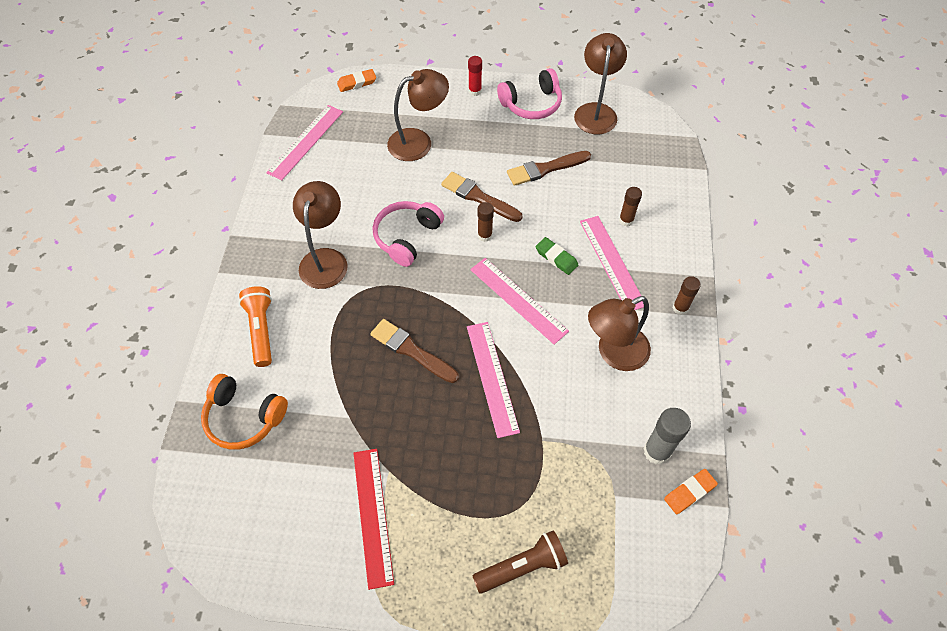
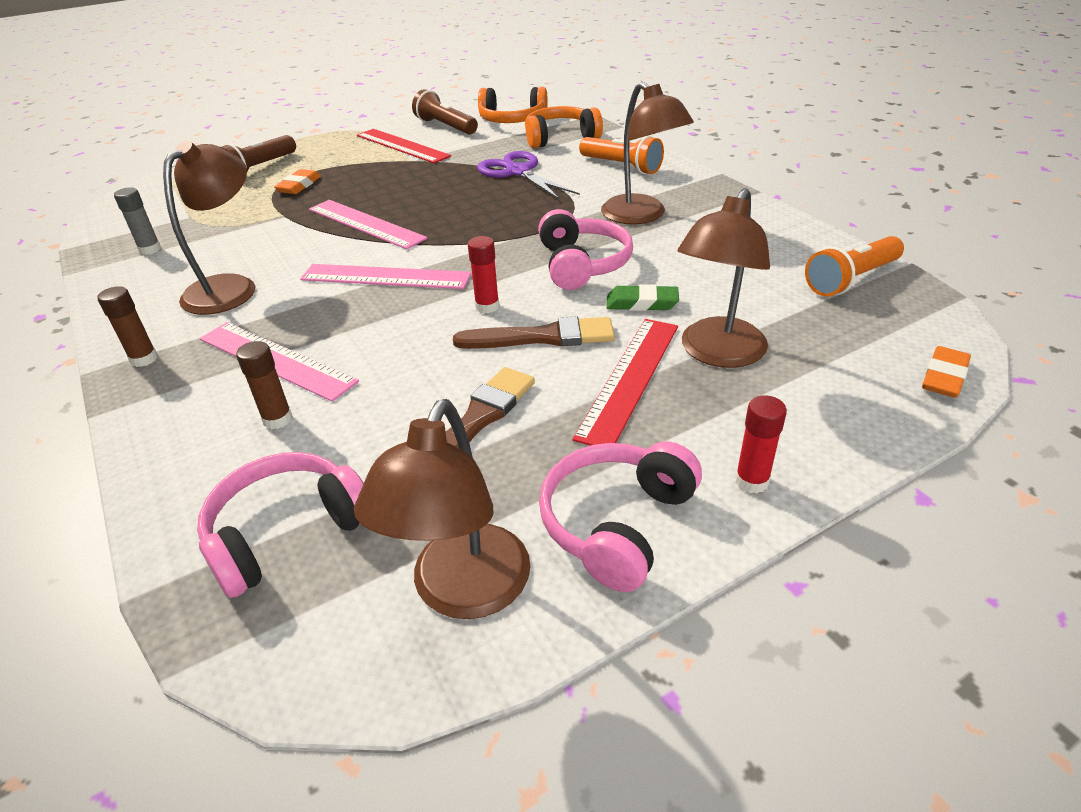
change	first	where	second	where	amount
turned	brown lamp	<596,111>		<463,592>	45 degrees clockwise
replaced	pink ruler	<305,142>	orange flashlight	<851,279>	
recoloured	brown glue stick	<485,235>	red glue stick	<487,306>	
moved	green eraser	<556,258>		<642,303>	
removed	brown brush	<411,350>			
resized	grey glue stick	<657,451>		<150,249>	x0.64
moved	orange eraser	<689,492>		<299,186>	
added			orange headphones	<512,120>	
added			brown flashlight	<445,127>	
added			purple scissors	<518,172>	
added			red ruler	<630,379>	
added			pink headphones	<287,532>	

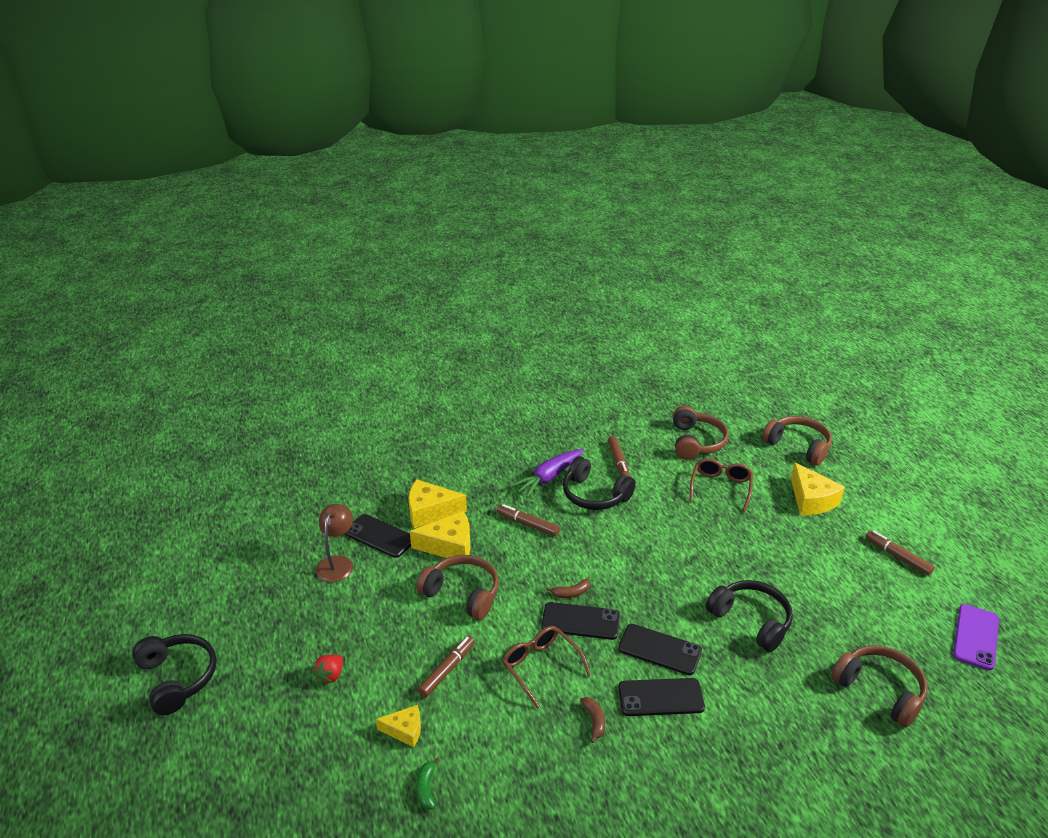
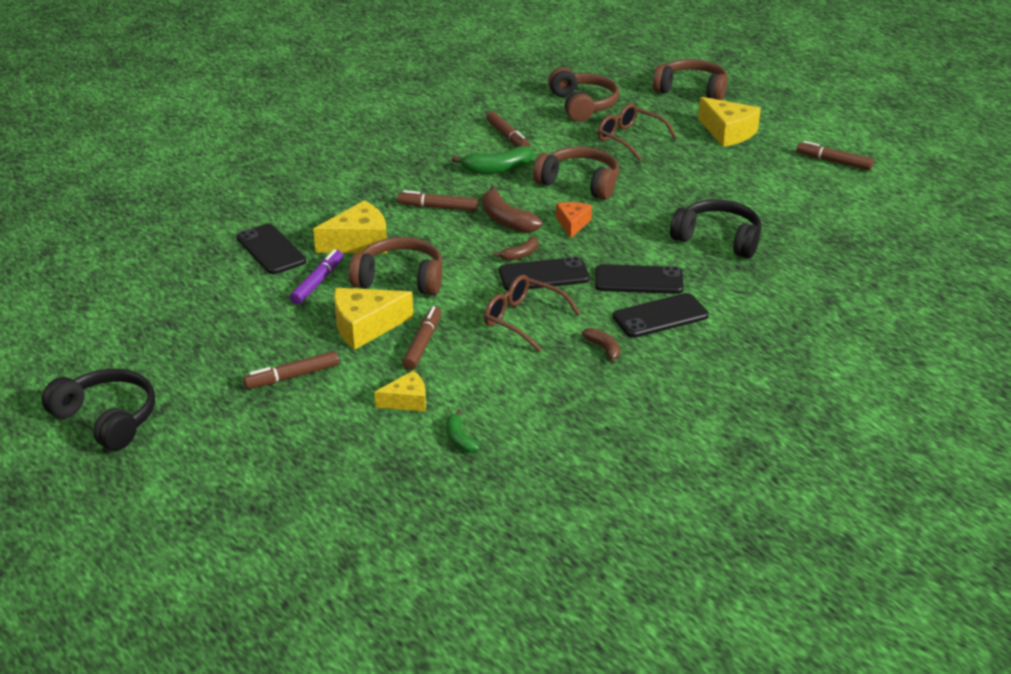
change	first	where	second	where	amount
removed	purple carrot	<549,477>			
replaced	black headphones	<594,495>	green banana	<497,169>	
turned	brown glasses	<720,488>		<630,139>	45 degrees counterclockwise
moved	yellow cheese	<430,511>		<365,326>	
removed	brown lamp	<337,563>			
turned	black phone	<379,536>		<271,250>	45 degrees clockwise
removed	purple phone	<975,637>			
moved	brown headphones	<880,690>		<579,183>	
replaced	red strawberry	<330,675>	brown marker	<292,376>	
added			brown banana	<506,220>	
added			orange cheese	<572,224>	
added			purple marker	<317,282>	

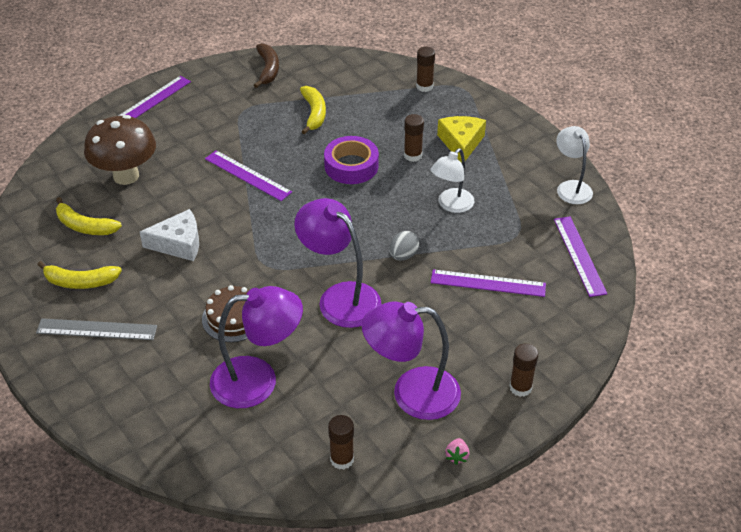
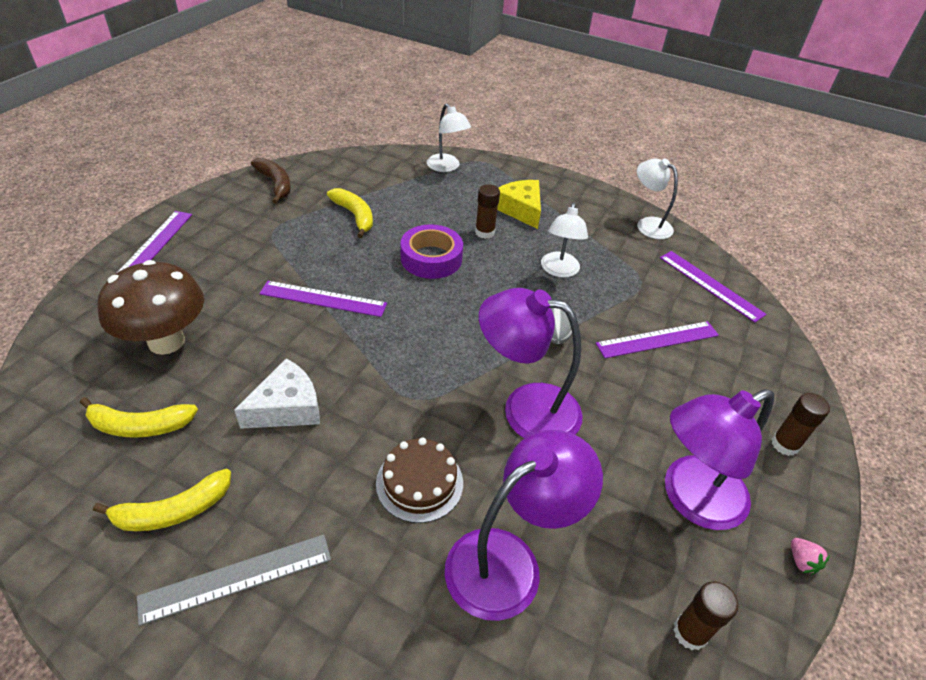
change	first	where	second	where	amount
replaced	brown glue stick	<424,86>	white lamp	<446,167>	

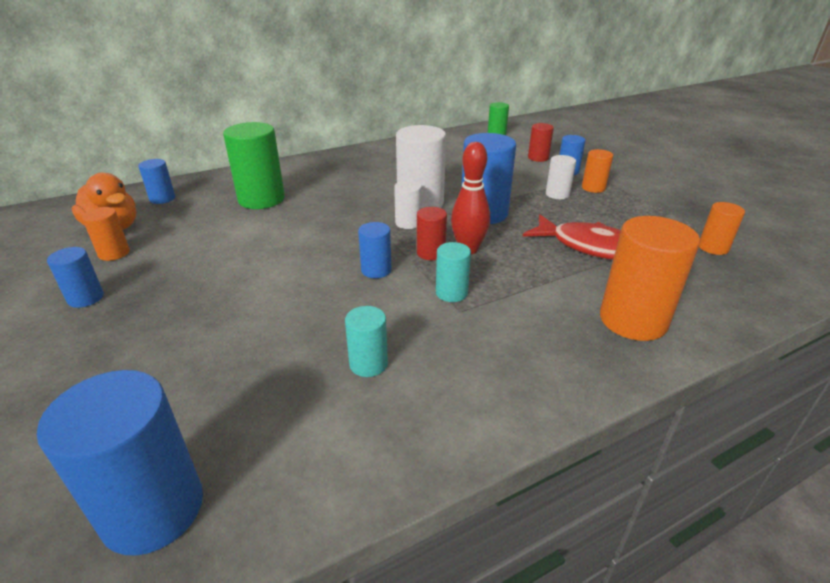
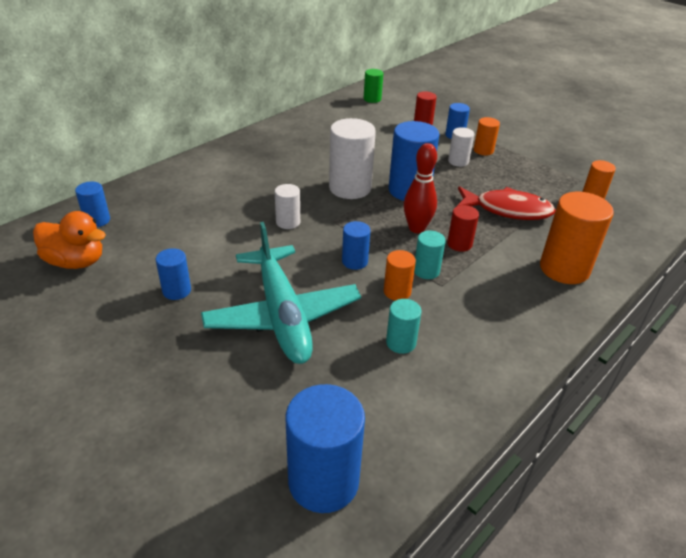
change	first	where	second	where	amount
removed	green cylinder	<261,199>			
moved	white cylinder	<408,223>		<288,222>	
moved	orange cylinder	<114,253>		<397,292>	
moved	red cylinder	<431,253>		<459,244>	
moved	blue cylinder	<86,298>		<176,290>	
added			turquoise plane	<282,315>	

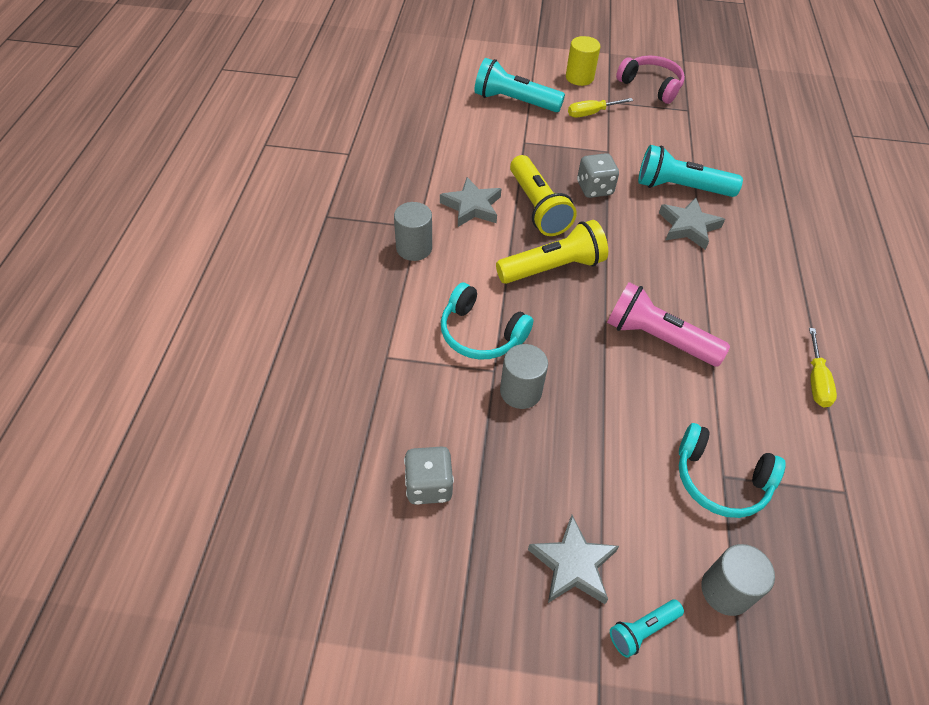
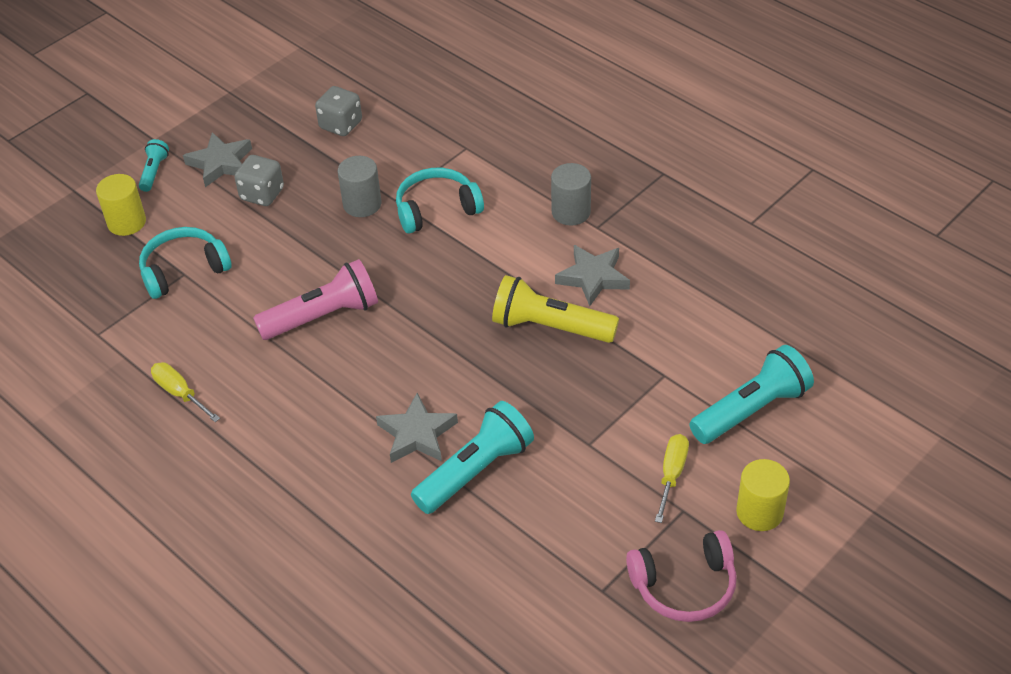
change	first	where	second	where	amount
moved	grey dice	<594,188>		<262,194>	
removed	yellow flashlight	<553,267>			
recoloured	grey cylinder	<725,590>	yellow cylinder	<127,222>	

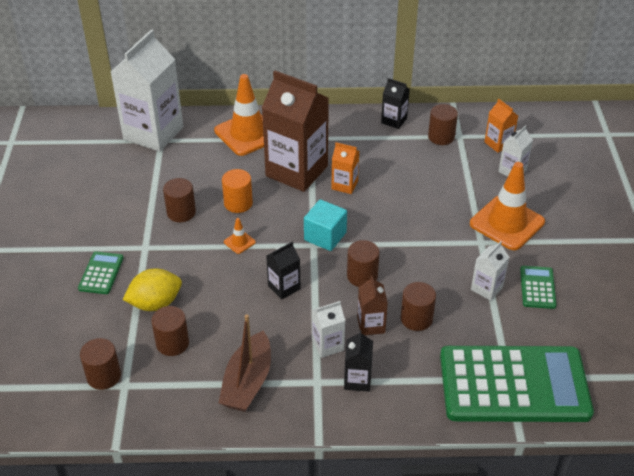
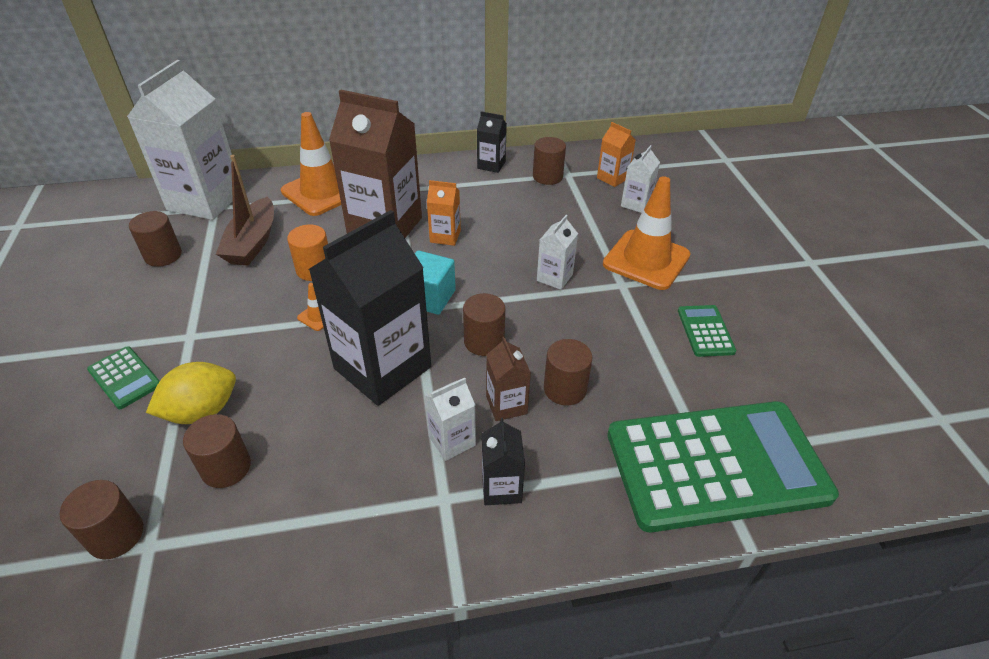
change	first	where	second	where	amount
moved	brown cylinder	<181,212>		<163,255>	
moved	white carton	<486,288>		<554,277>	
resized	black carton	<284,287>		<382,368>	x2.20
turned	green calculator	<101,273>		<124,378>	135 degrees clockwise
moved	brown boat	<247,382>		<252,242>	

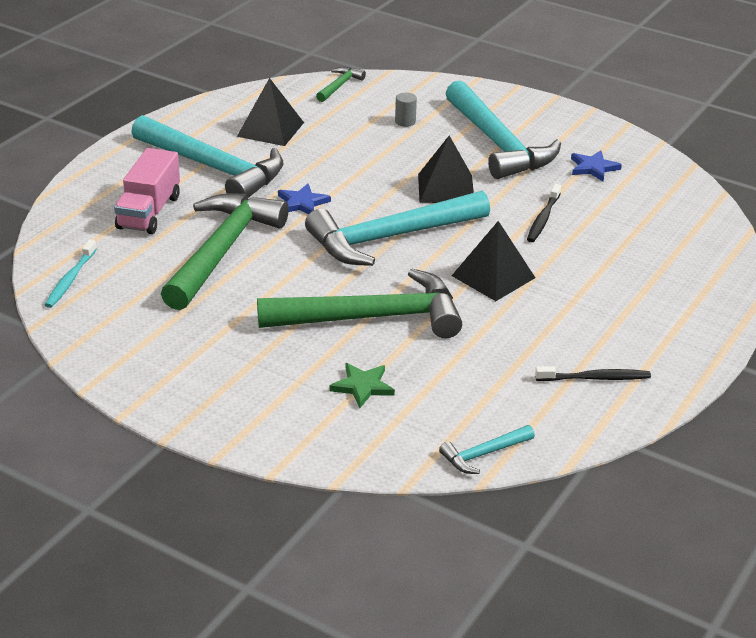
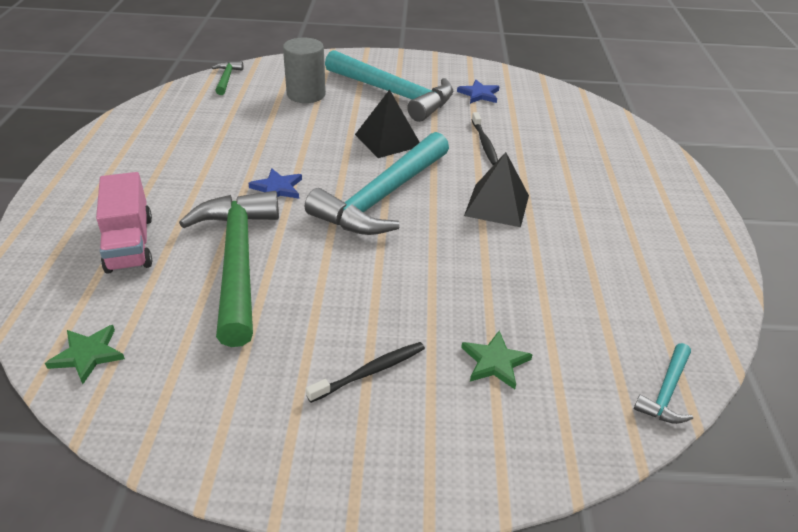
change	first	where	second	where	amount
removed	black pyramid	<270,129>			
resized	grey cylinder	<405,122>		<306,94>	x2.08
removed	turquoise hammer	<214,168>			
replaced	turquoise toothbrush	<70,279>	green star	<88,354>	
removed	green hammer	<373,318>			
moved	black toothbrush	<595,378>		<370,372>	

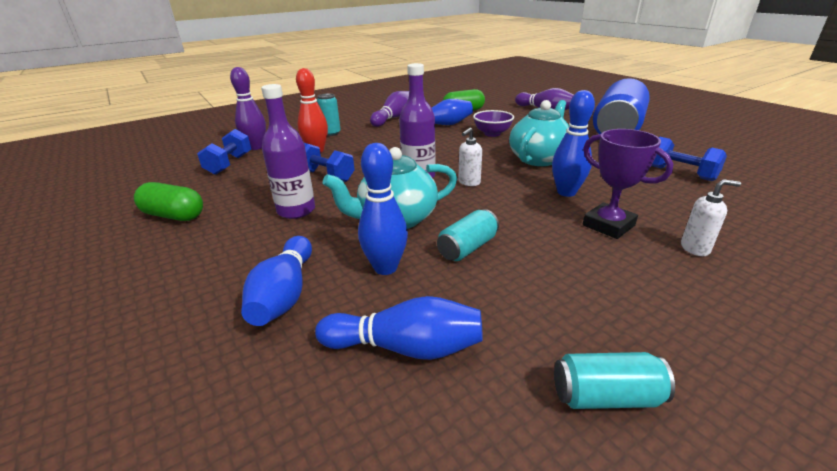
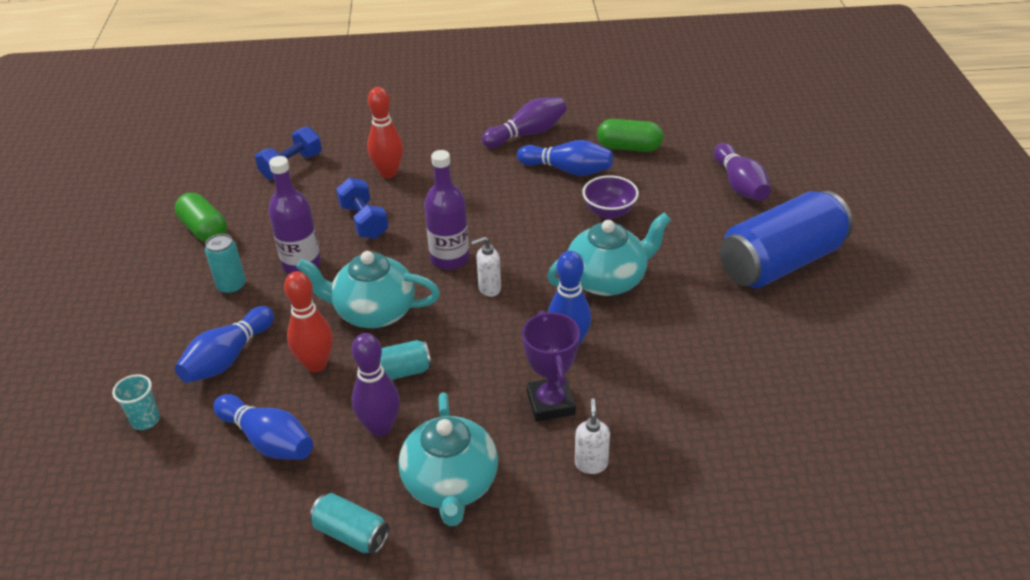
change	first	where	second	where	amount
moved	purple bowling pin	<256,147>		<380,427>	
moved	turquoise can	<331,133>		<231,286>	
removed	blue dumbbell	<680,173>			
recoloured	blue bowling pin	<385,268>	red bowling pin	<316,364>	
turned	white soap dispenser	<695,248>		<591,464>	120 degrees counterclockwise
added			turquoise cup	<145,420>	
added			turquoise teapot	<451,485>	

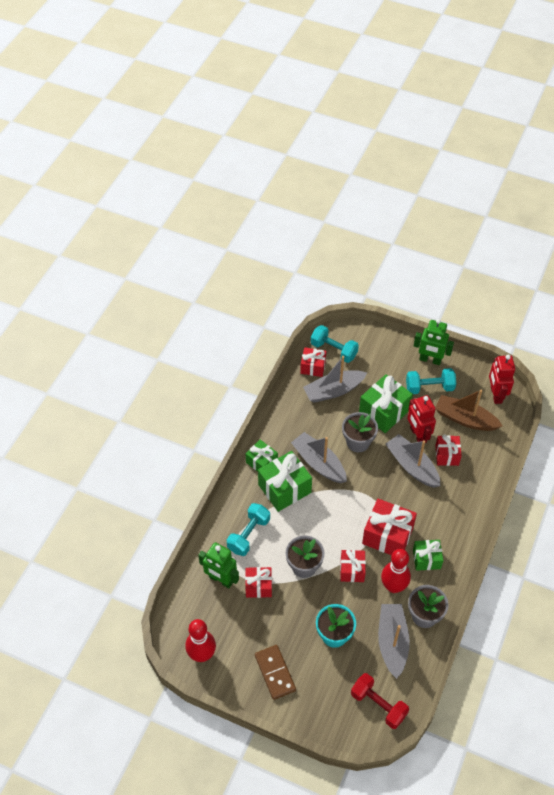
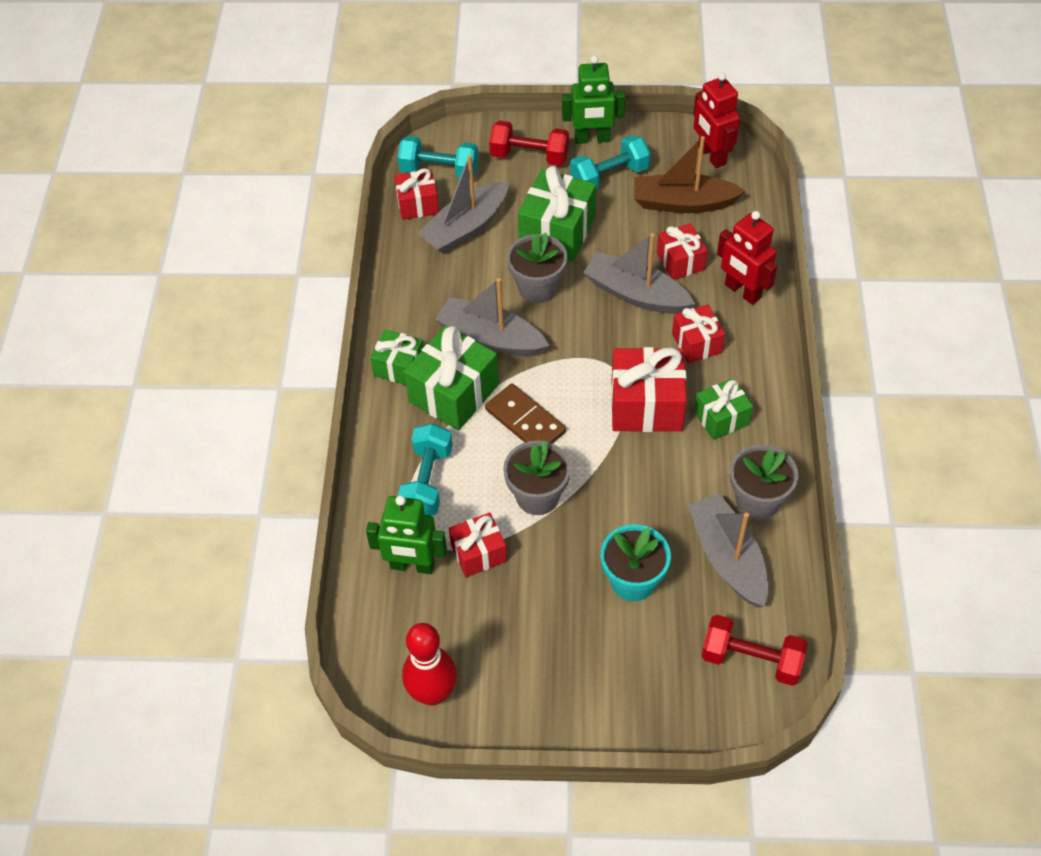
change	first	where	second	where	amount
moved	red robot	<417,435>		<742,291>	
moved	red gift	<352,570>		<696,343>	
removed	red bowling pin	<393,586>			
moved	brown domino	<275,673>		<525,421>	
added			red dumbbell	<529,156>	

